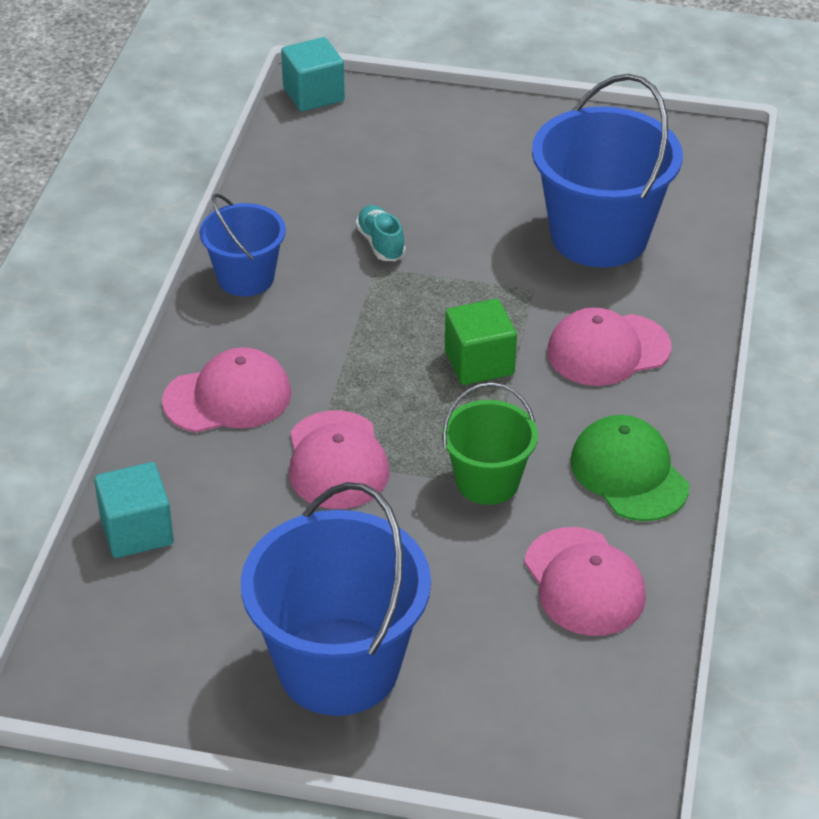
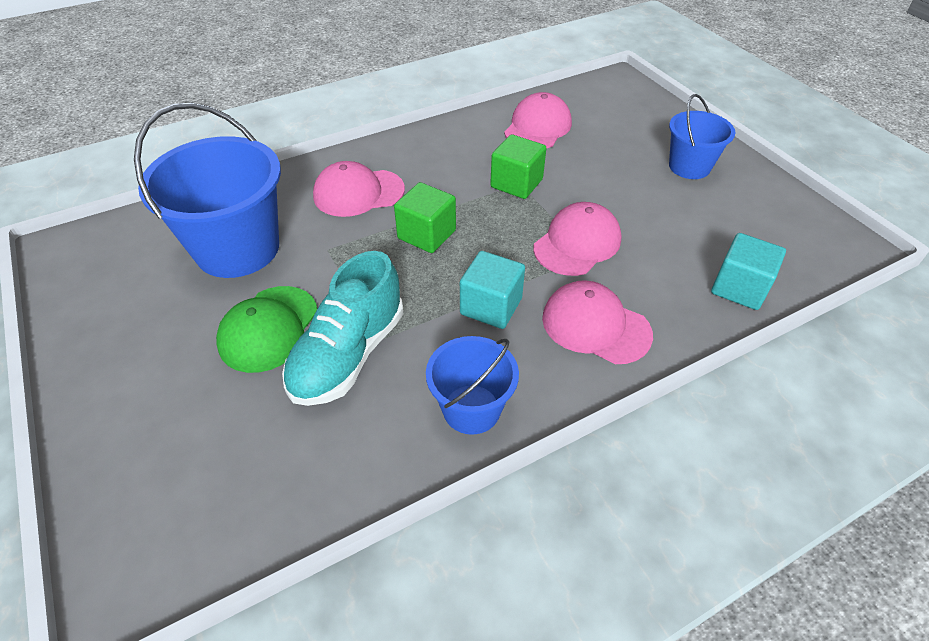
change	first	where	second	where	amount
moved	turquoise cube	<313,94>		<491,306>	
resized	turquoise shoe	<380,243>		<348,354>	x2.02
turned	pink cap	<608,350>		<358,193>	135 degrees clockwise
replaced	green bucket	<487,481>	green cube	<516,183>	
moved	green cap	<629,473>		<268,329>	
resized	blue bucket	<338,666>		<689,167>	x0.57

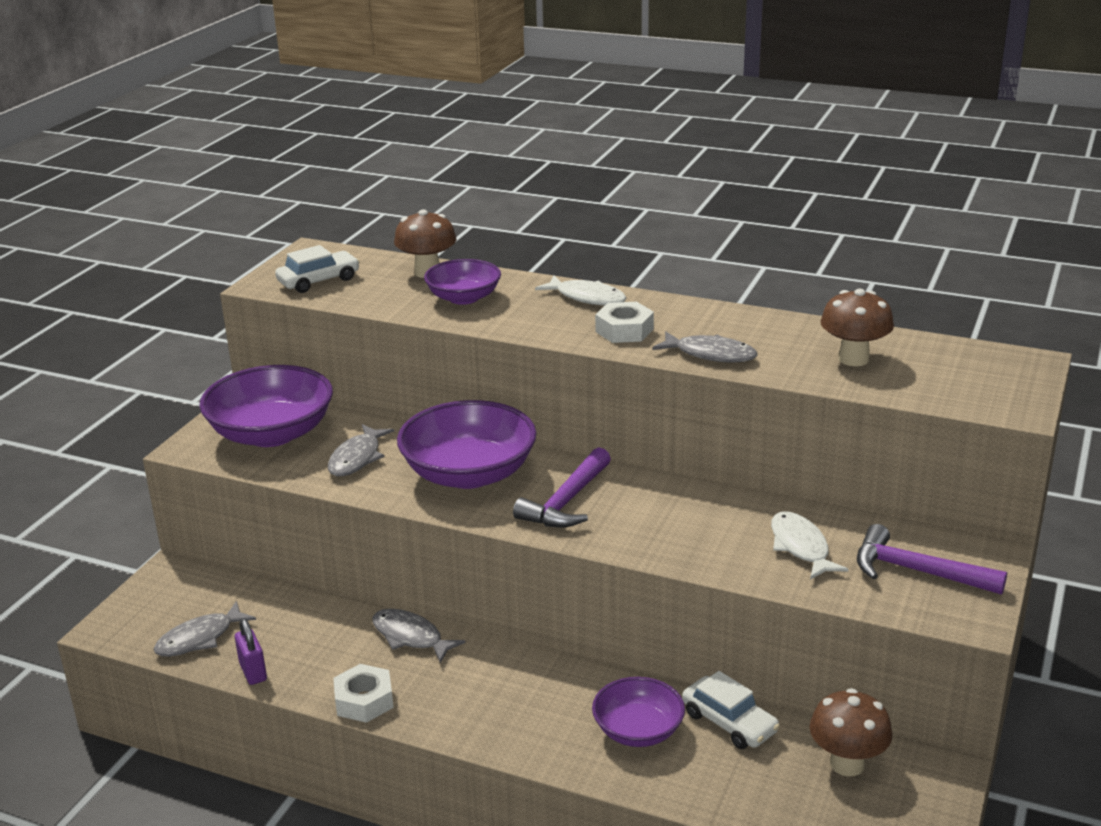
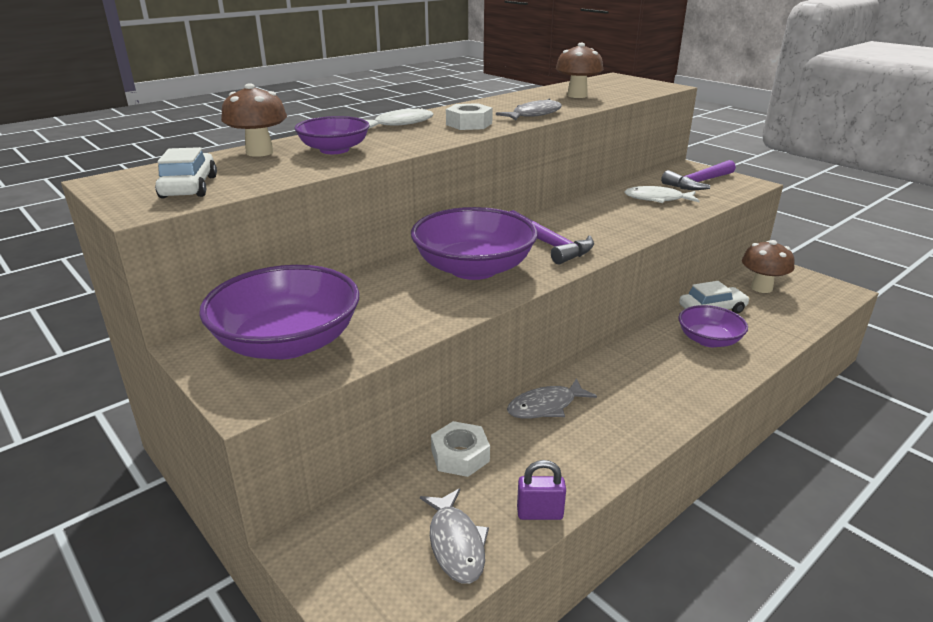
change	first	where	second	where	amount
removed	grey fish	<357,458>			
moved	white nut	<364,701>		<460,456>	

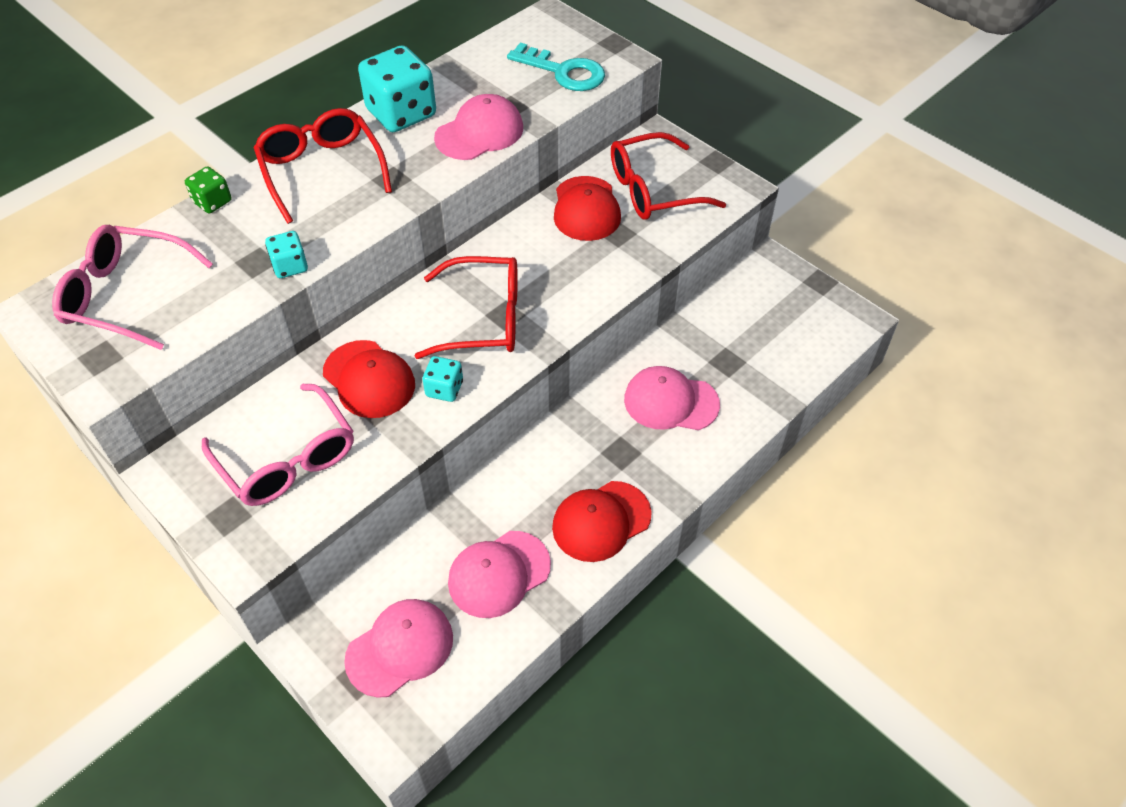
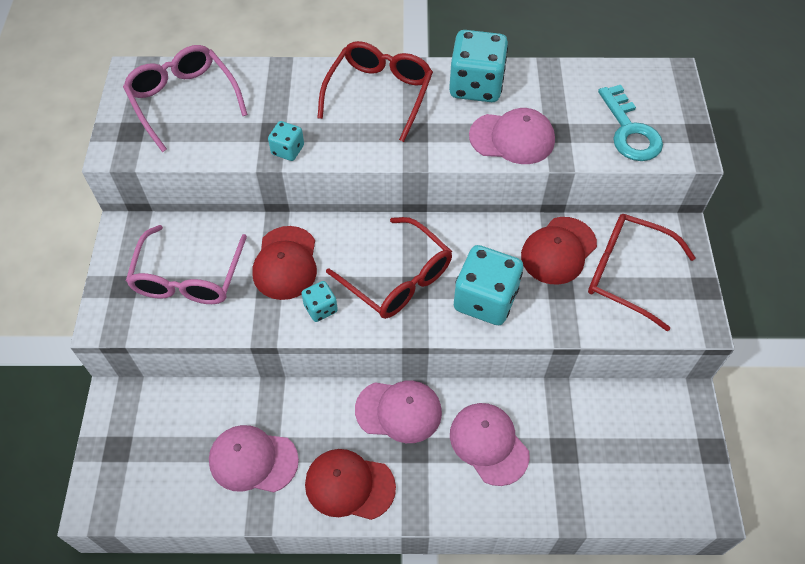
change	first	where	second	where	amount
removed	green dice	<212,202>			
moved	pink cap	<400,648>		<399,411>	
added			turquoise dice	<485,300>	

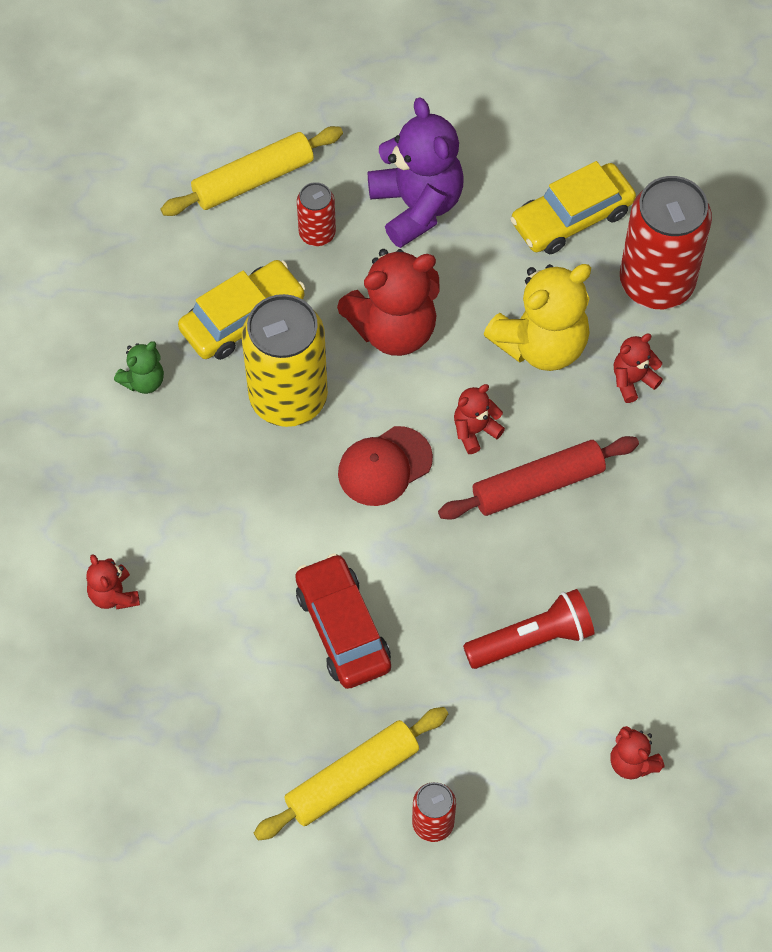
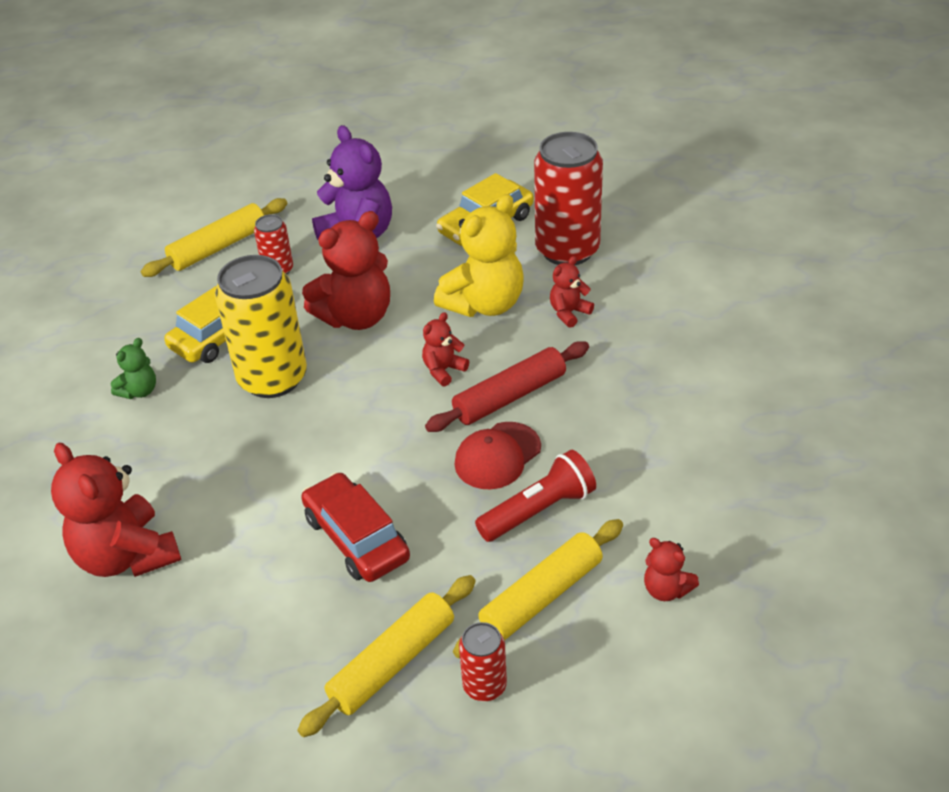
change	first	where	second	where	amount
moved	red cap	<384,466>		<497,456>	
resized	red teddy bear	<114,595>		<127,556>	x2.05
added			yellow rolling pin	<541,596>	

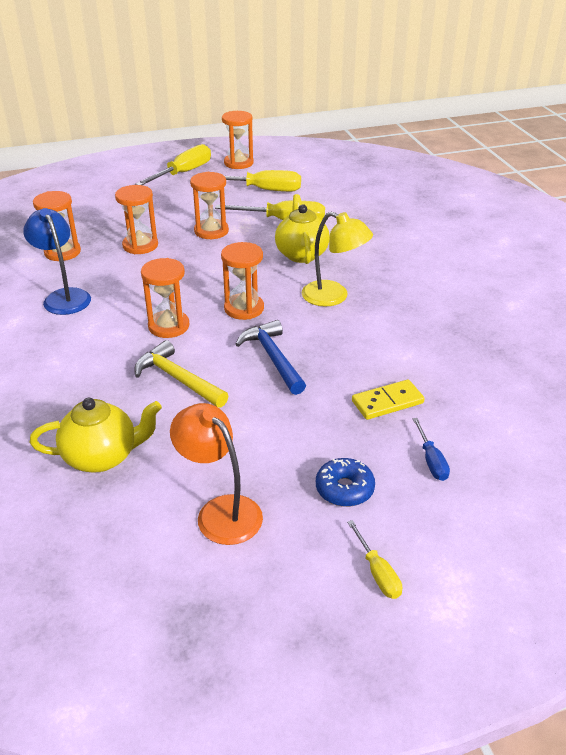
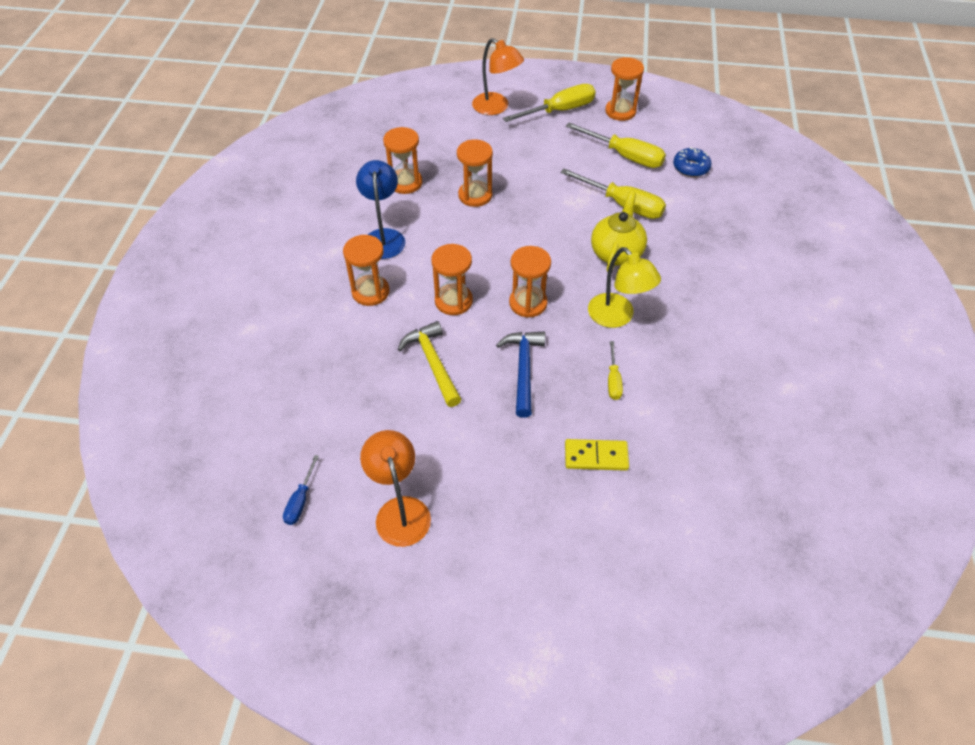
change	first	where	second	where	amount
moved	orange hourglass	<211,231>		<370,292>	
removed	yellow teapot	<102,457>			
moved	blue screwdriver	<431,460>		<300,500>	
moved	blue donut	<344,489>		<690,167>	
moved	yellow screwdriver	<377,572>		<613,380>	
added			orange lamp	<496,108>	

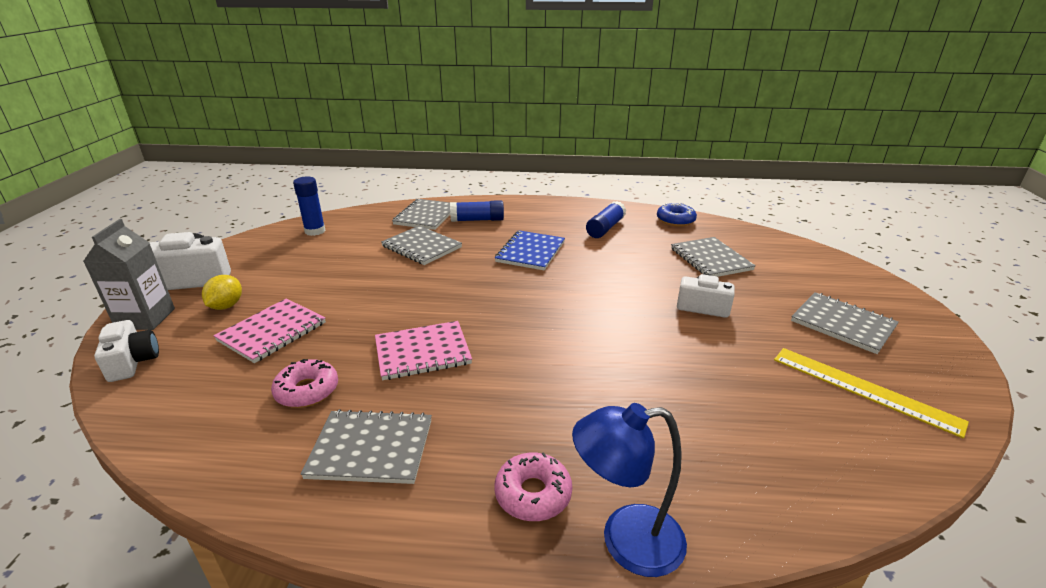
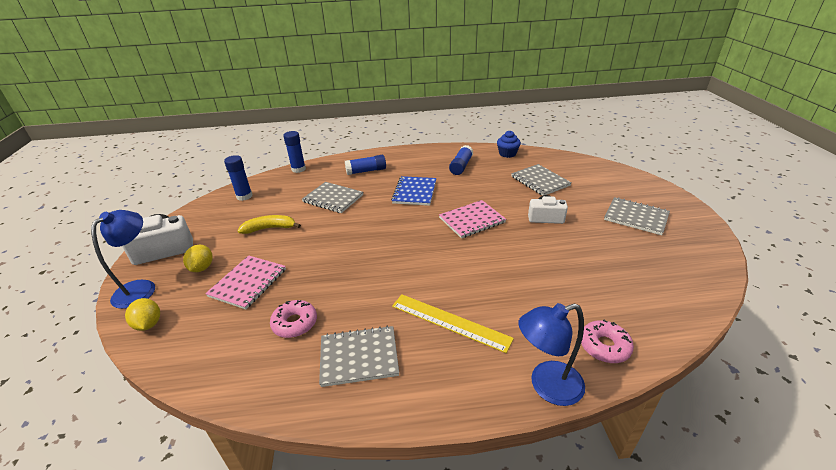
change	first	where	second	where	amount
removed	grey notebook	<426,216>			
replaced	blue donut	<675,220>	blue cupcake	<507,154>	
replaced	grey carton	<146,318>	blue lamp	<141,288>	
replaced	white camera	<132,362>	yellow lemon	<149,324>	
moved	pink notebook	<422,352>		<472,220>	
moved	yellow ruler	<864,389>		<450,322>	
moved	pink donut	<533,494>		<604,346>	
added			blue glue stick	<298,169>	
added			yellow banana	<270,228>	

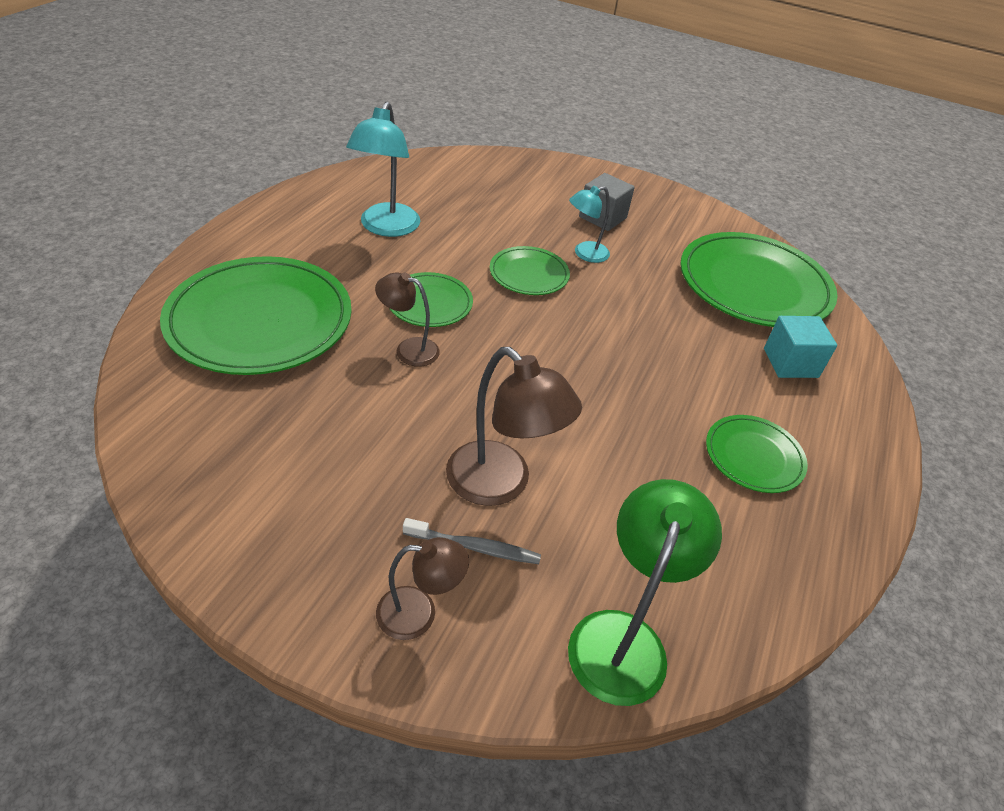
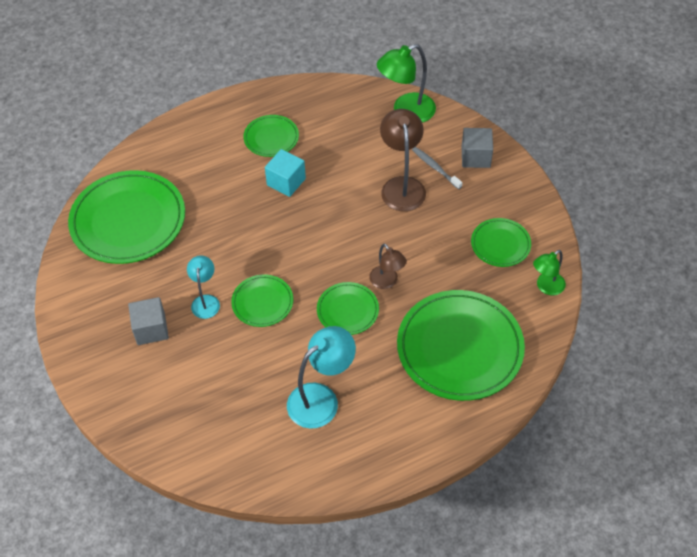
change	first	where	second	where	amount
turned	turquoise lamp	<585,254>		<206,301>	105 degrees counterclockwise
moved	turquoise cube	<790,363>		<286,182>	
replaced	brown lamp	<419,613>	grey cube	<475,157>	
added			green plate	<500,244>	
added			green lamp	<546,287>	

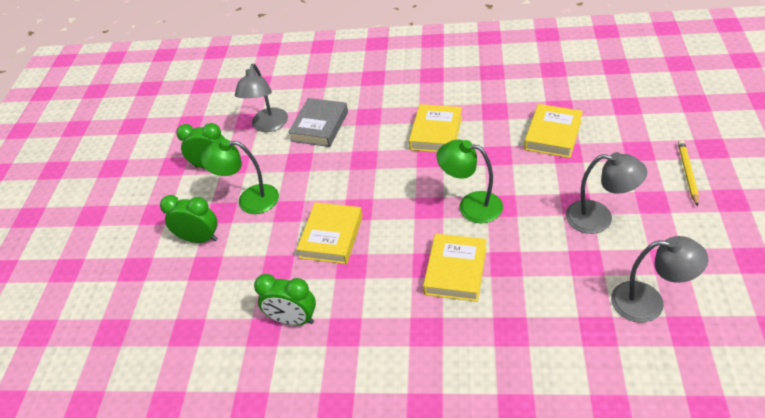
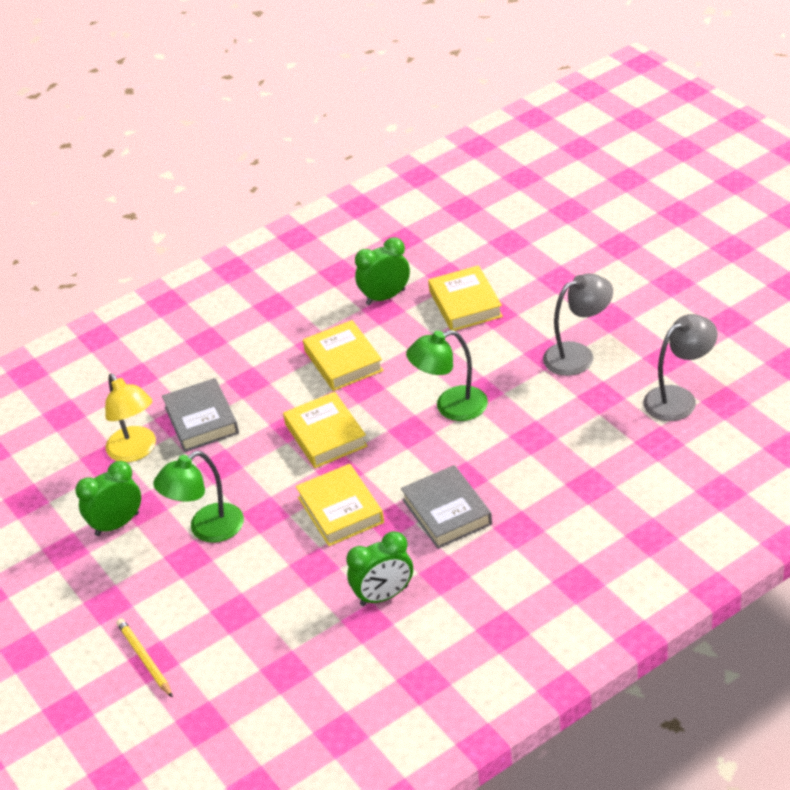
change	first	where	second	where	amount
recoloured	grey lamp	<268,126>	yellow lamp	<136,451>	
moved	yellow pencil	<687,173>		<144,659>	
moved	green clock	<199,239>		<385,297>	
moved	yellow book	<455,271>		<326,435>	
added			grey book	<447,512>	

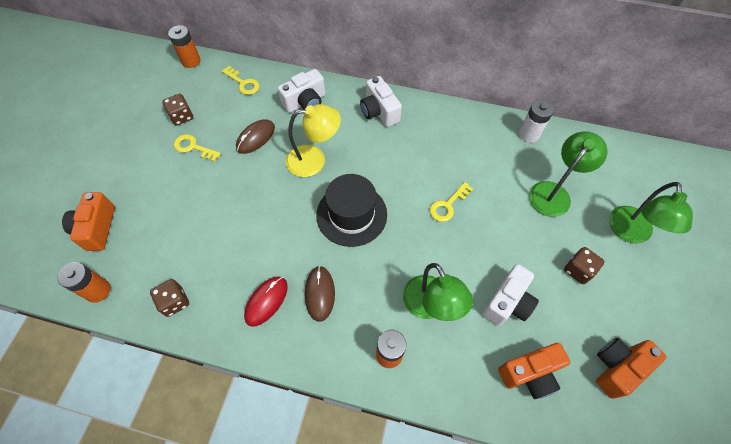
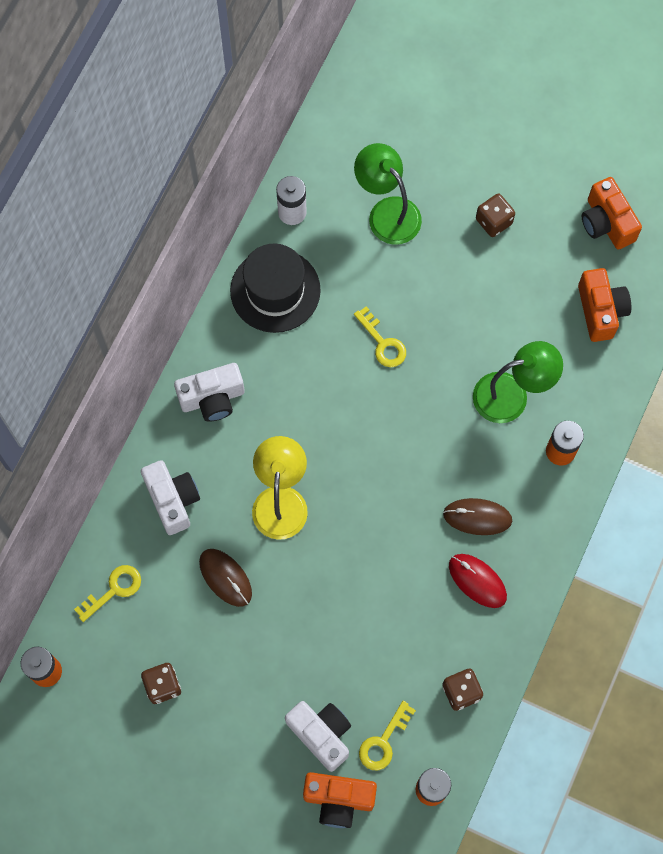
change	first	where	second	where	amount
moved	yellow key	<193,147>		<383,741>	
moved	black hat	<351,214>		<275,290>	
removed	green lamp	<630,233>			
moved	white camera	<507,302>		<321,734>	

